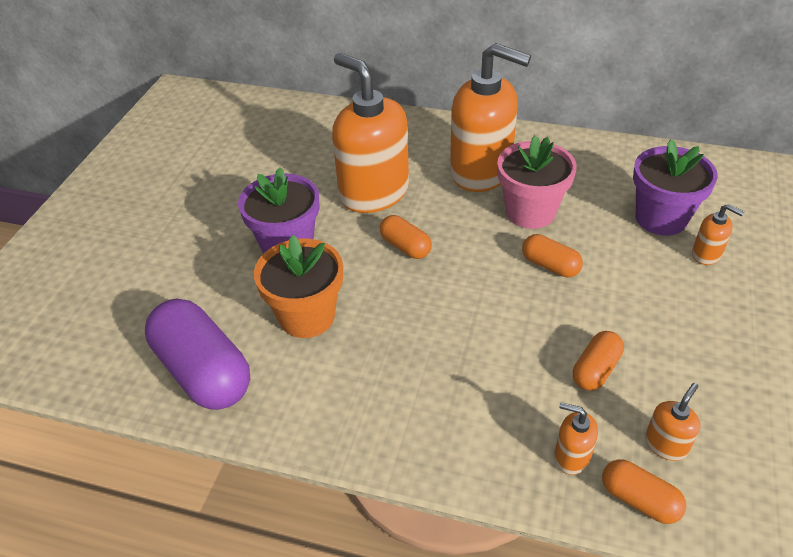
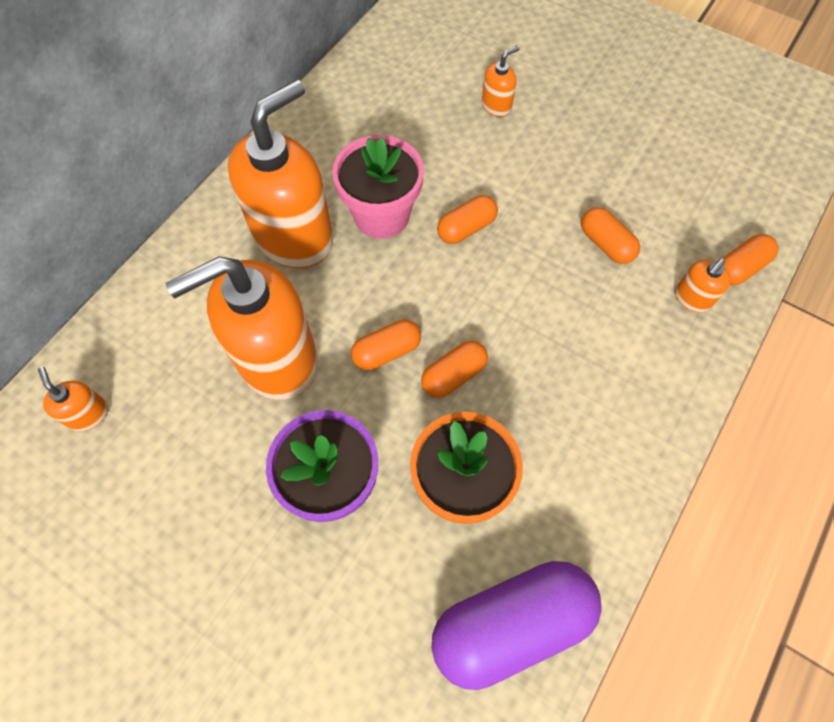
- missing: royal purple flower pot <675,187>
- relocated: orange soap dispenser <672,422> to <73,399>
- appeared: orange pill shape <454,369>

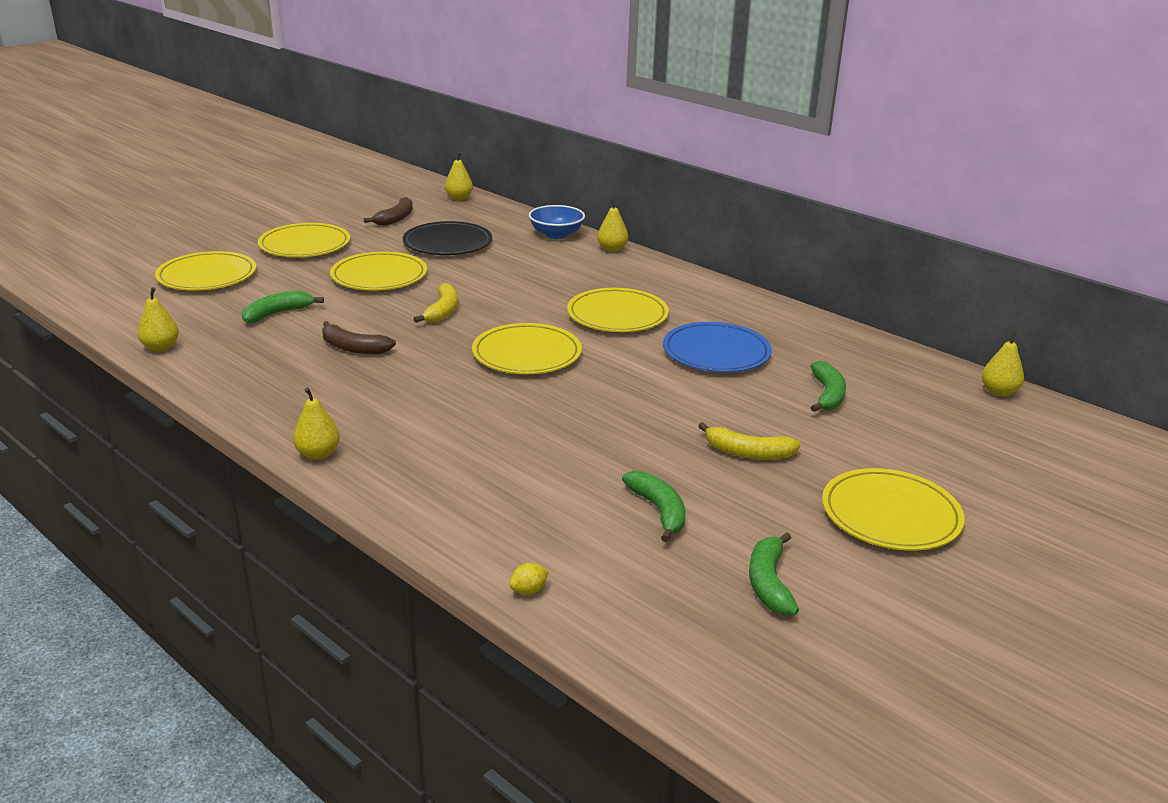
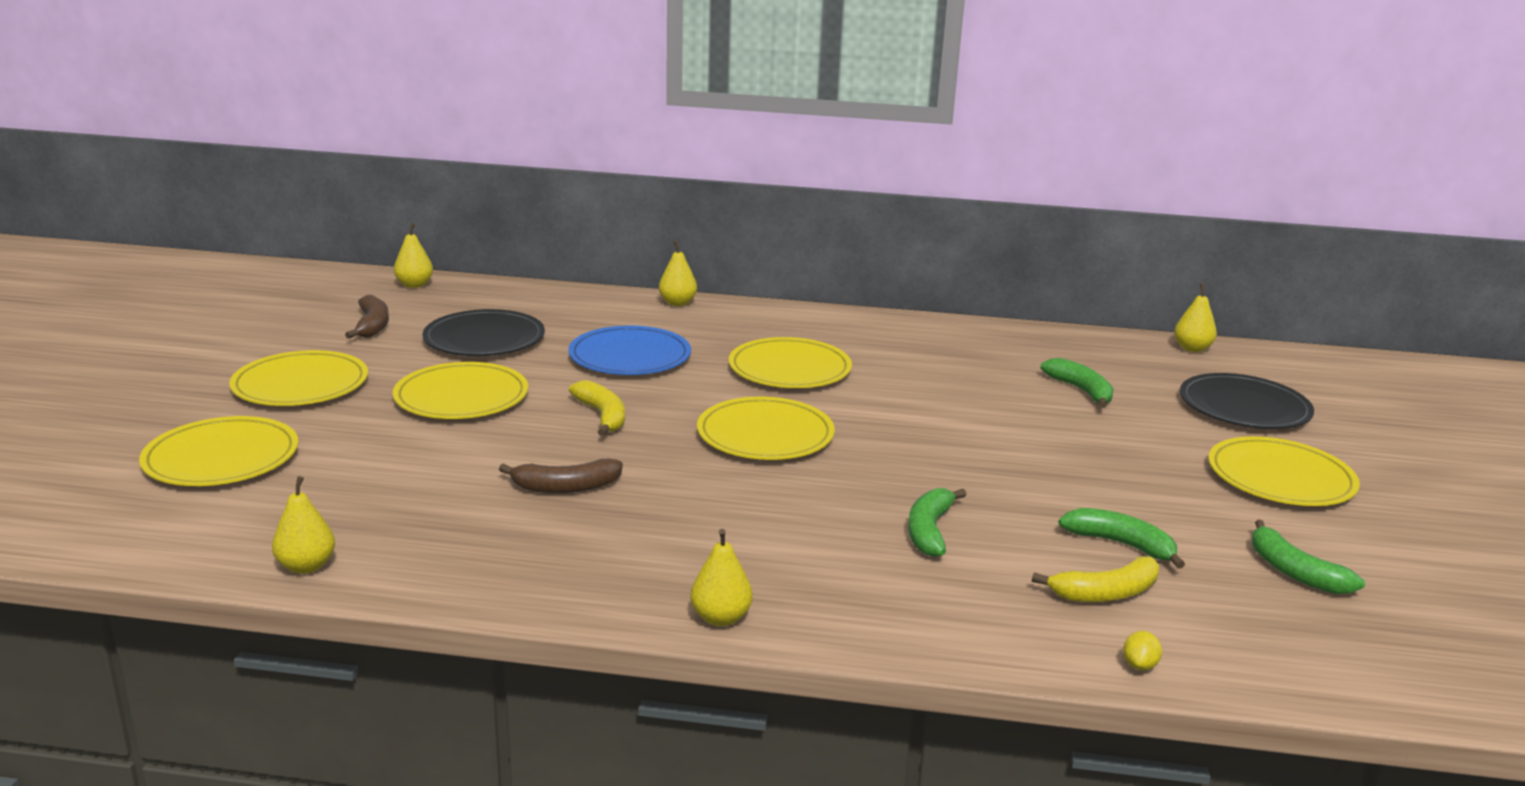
- missing: royal blue serving bowl <557,222>
- relocated: emerald banana <283,306> to <937,522>
- relocated: royal blue plate <717,347> to <629,350>
- relocated: bright yellow banana <749,441> to <1095,579>
- appeared: black plate <1247,401>

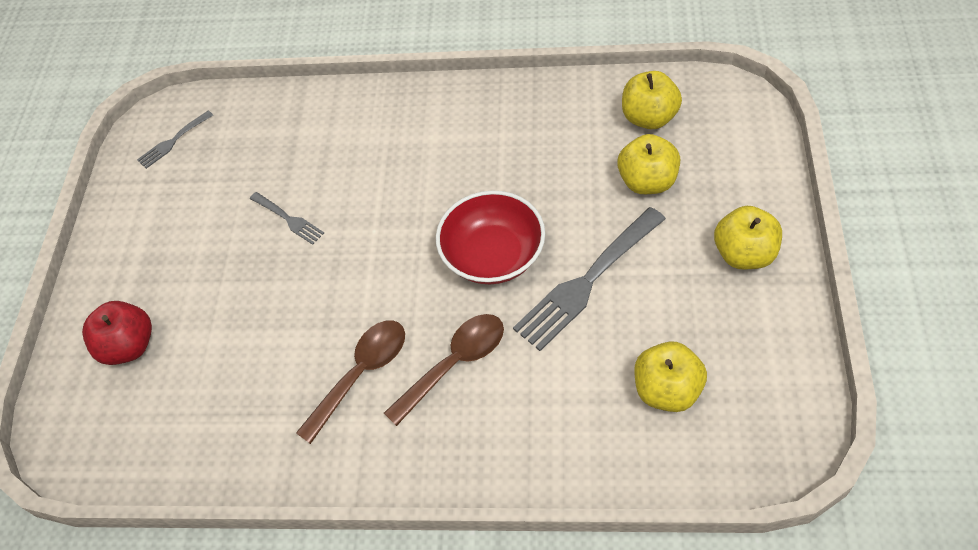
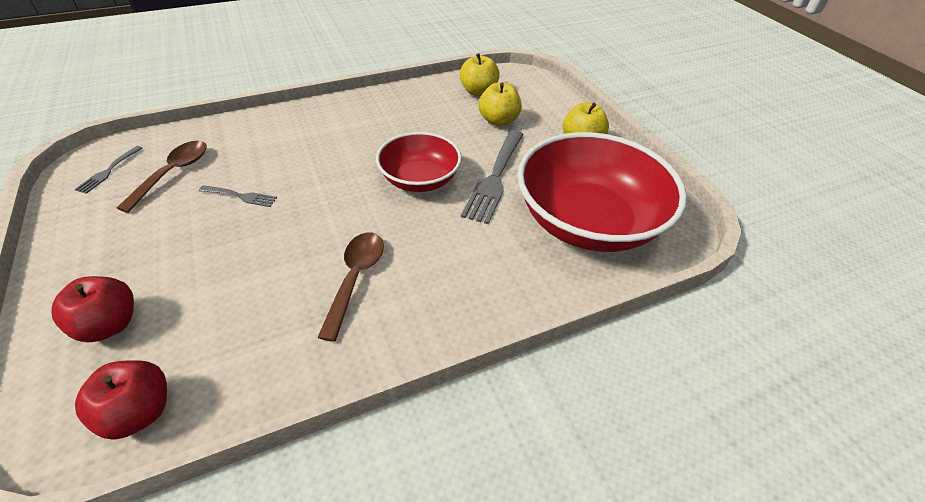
- relocated: brown teaspoon <444,370> to <162,177>
- exchanged: bright yellow apple <670,376> to red serving bowl <602,192>
- appeared: red apple <121,400>

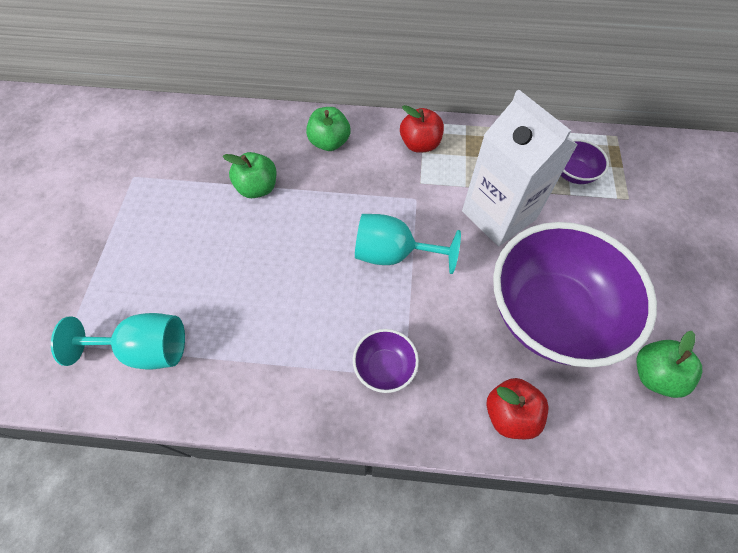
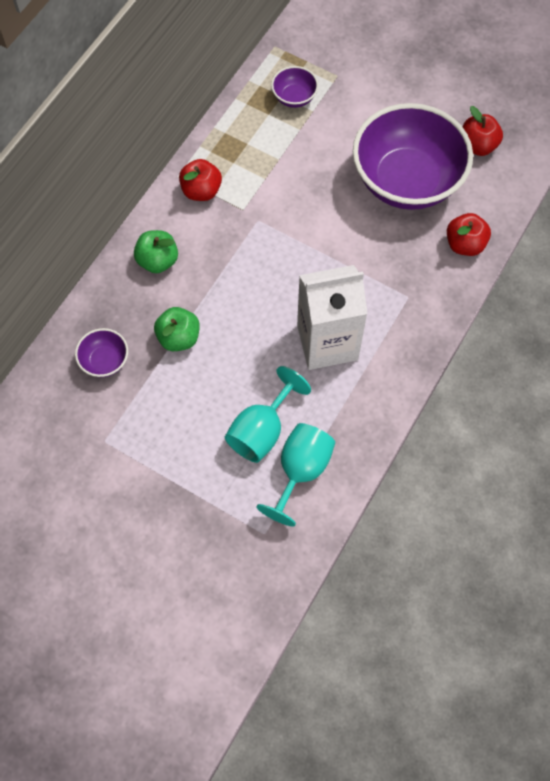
- relocated: white carton <520,168> to <332,317>
- relocated: aqua wine glass <408,244> to <268,414>
- relocated: royal purple serving bowl <386,361> to <101,352>
- colour: emerald apple <669,364> to red apple <483,131>

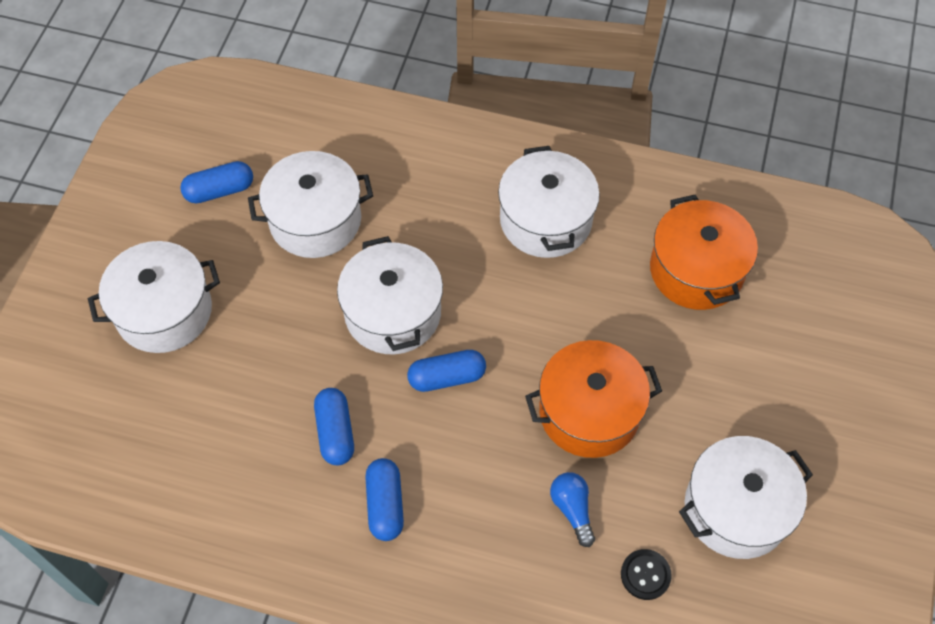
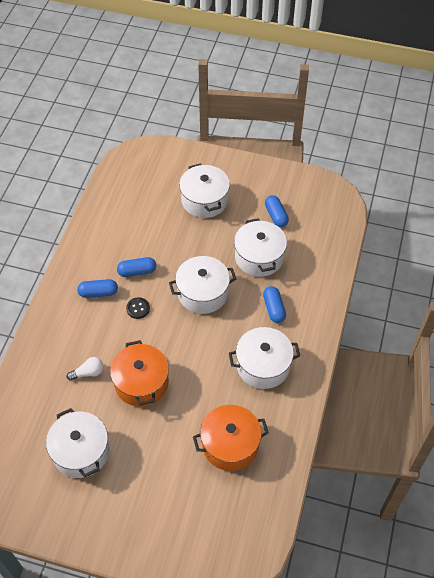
- relocated: royal blue pill shape <446,371> to <274,304>
- colour: royal blue light bulb <572,509> to white light bulb <85,369>
- relocated: black button <646,574> to <138,308>

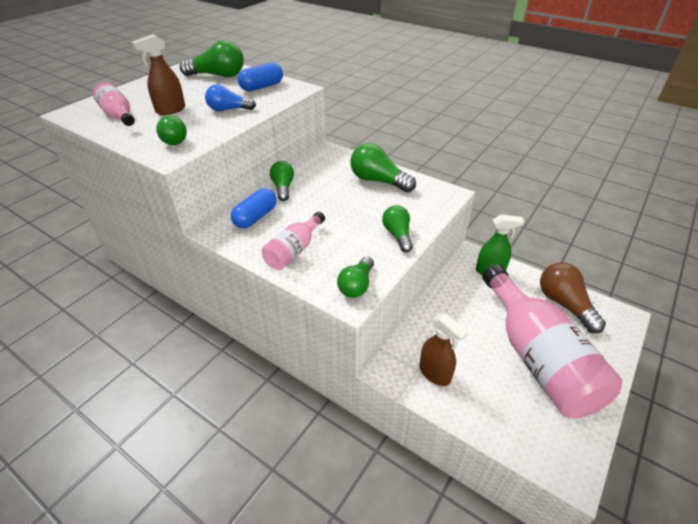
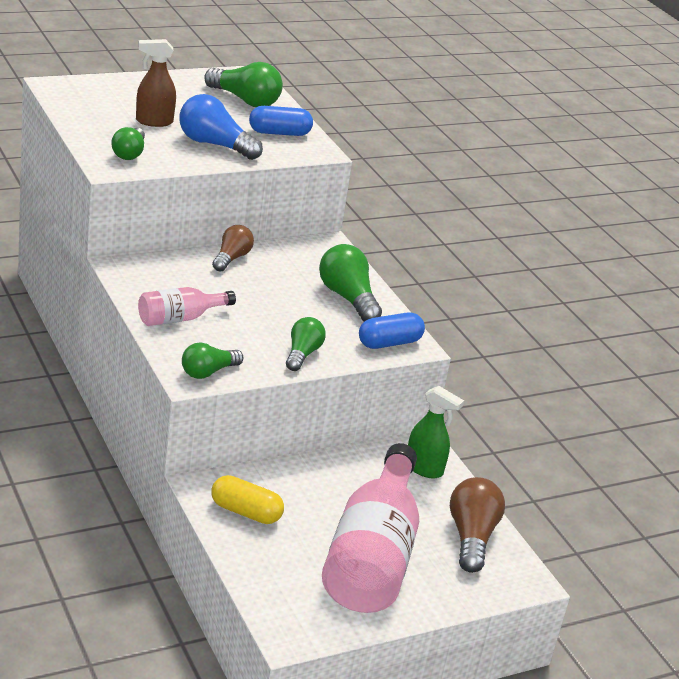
- missing: rosy drink bottle <114,104>
- size: royal blue light bulb <230,98> = <221,127> x1.53
- colour: emerald light bulb <282,181> to brown light bulb <233,248>
- relocated: royal blue pill shape <254,208> to <392,330>
- exchanged: brown sprayer <443,349> to bright yellow pill shape <247,499>

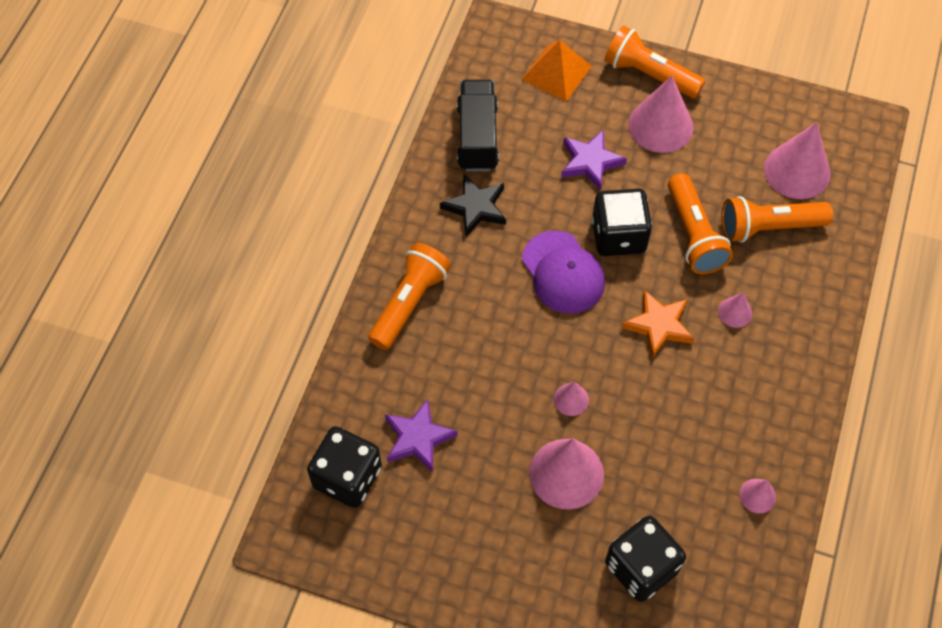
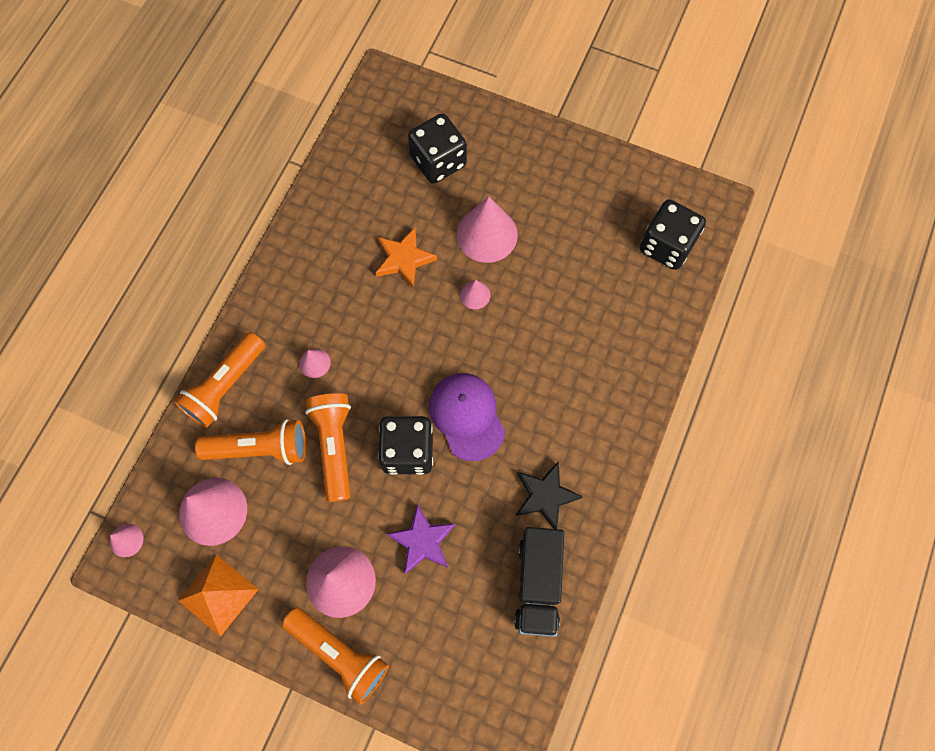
- relocated: orange pyramid <556,70> to <218,596>
- relocated: orange flashlight <409,296> to <219,380>
- relocated: orange five-pointed star <658,324> to <406,257>
- missing: royal purple five-pointed star <421,435>
- relocated: rosy solid cone <757,496> to <127,540>

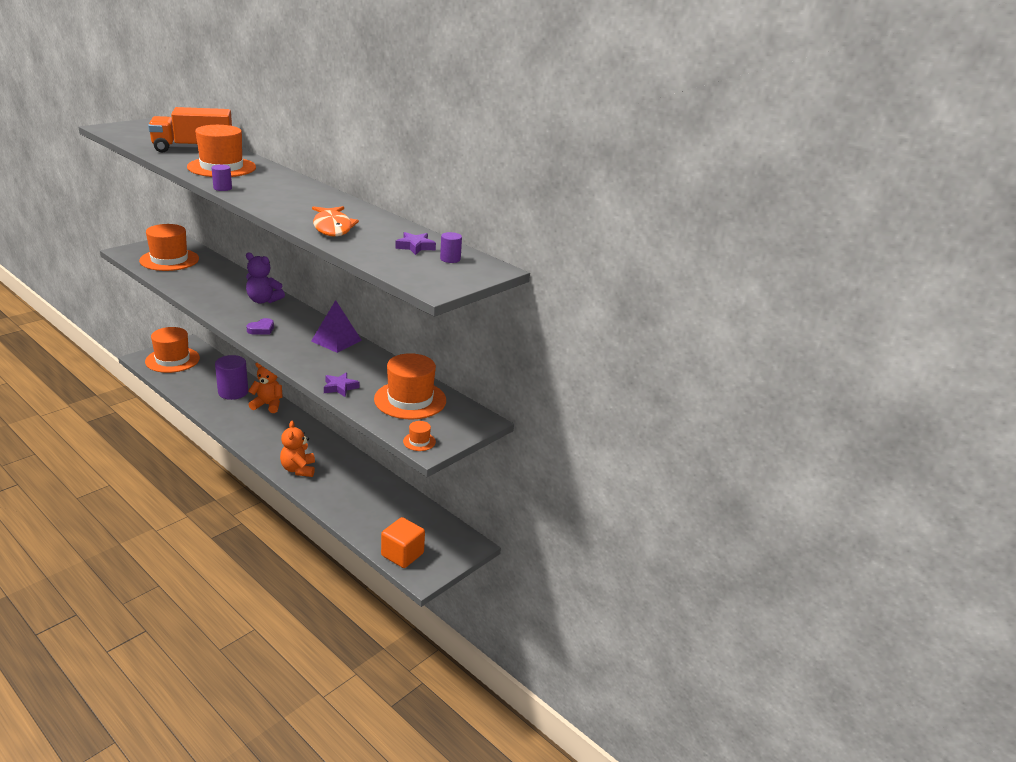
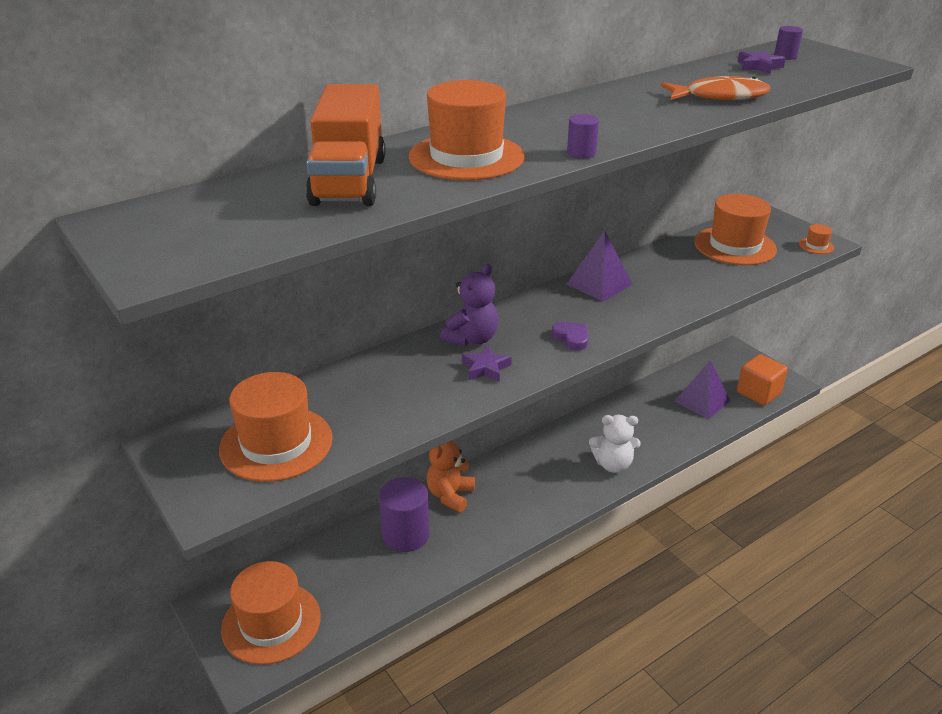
- relocated: royal purple five-pointed star <341,384> to <487,364>
- colour: orange teddy <297,449> to white teddy <615,444>
- appeared: royal purple pyramid <702,389>

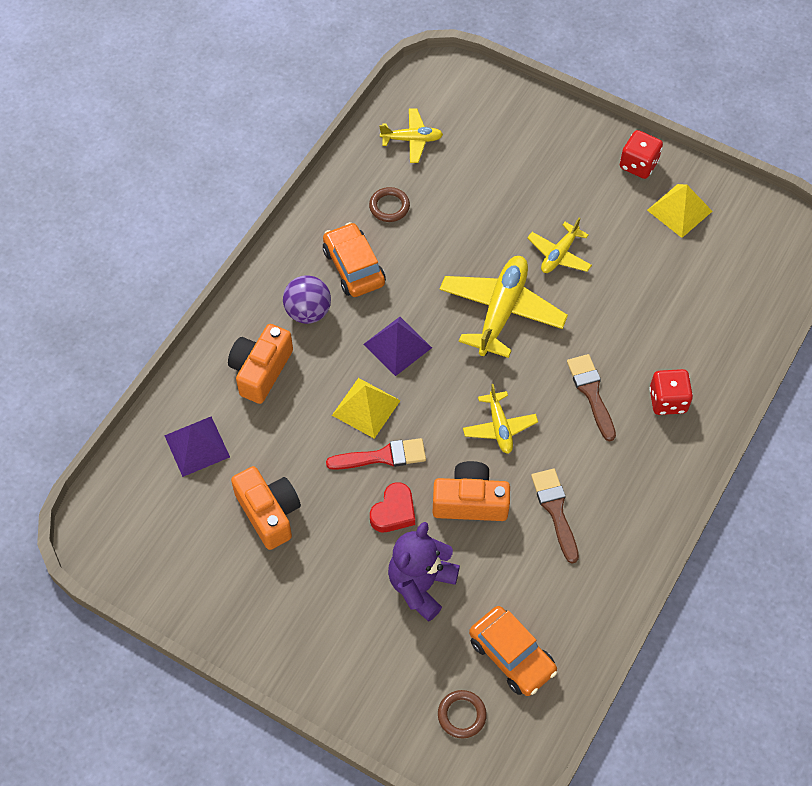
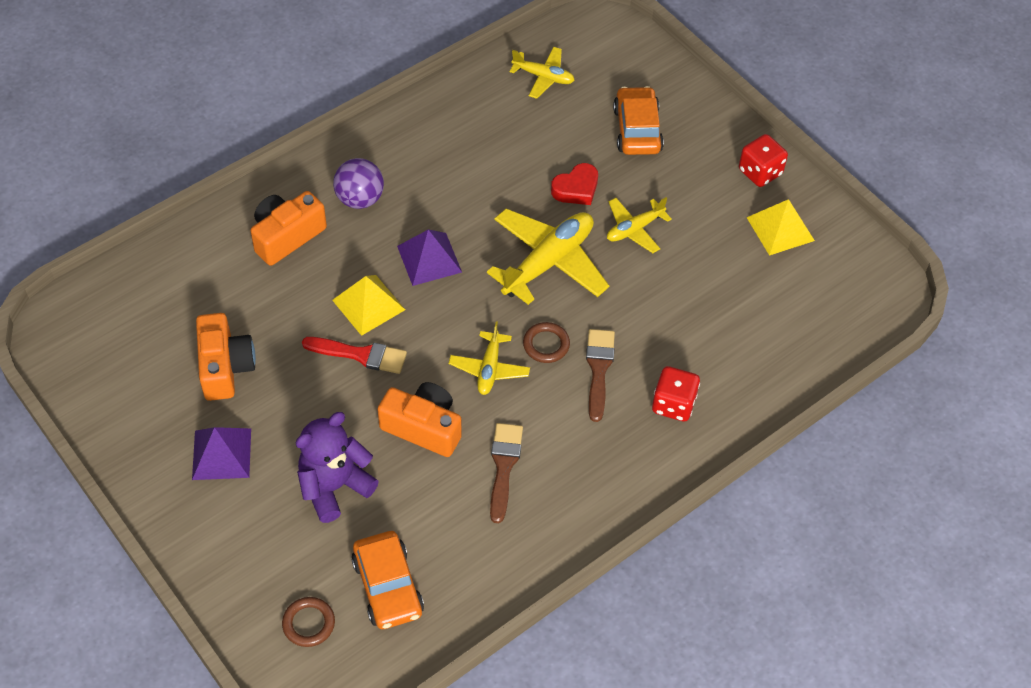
- relocated: brown ring <389,204> to <546,342>
- relocated: orange car <354,259> to <638,120>
- relocated: royal purple pyramid <197,446> to <221,453>
- relocated: red heart <392,507> to <574,184>

